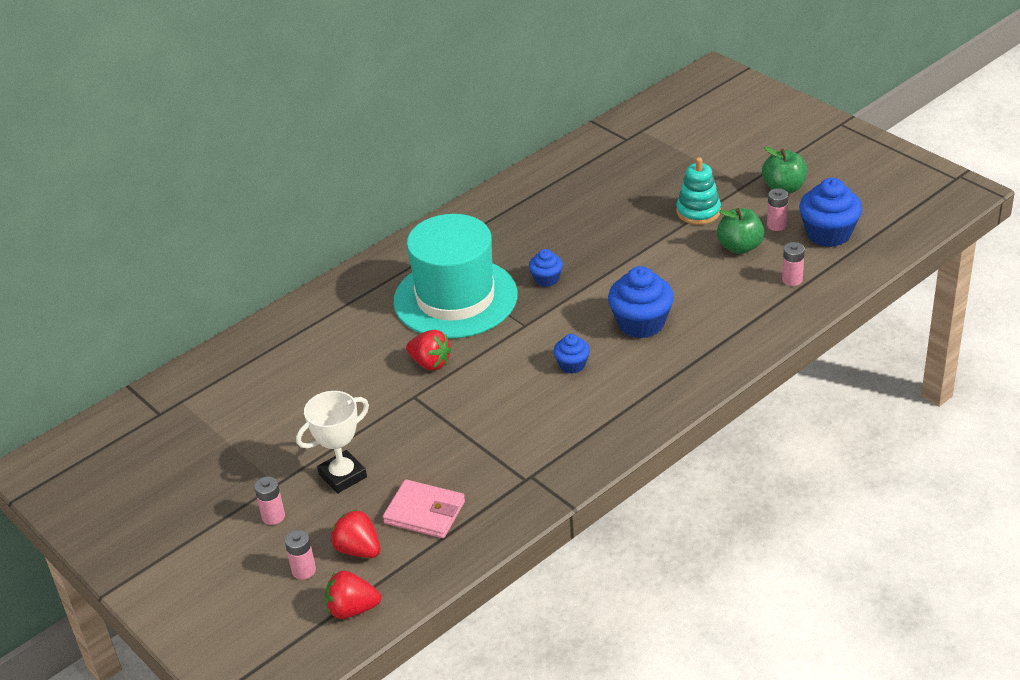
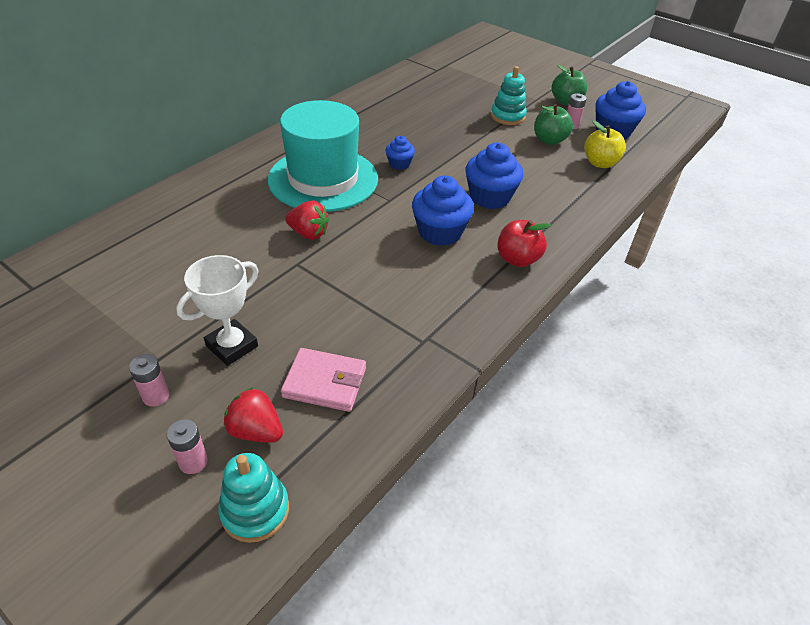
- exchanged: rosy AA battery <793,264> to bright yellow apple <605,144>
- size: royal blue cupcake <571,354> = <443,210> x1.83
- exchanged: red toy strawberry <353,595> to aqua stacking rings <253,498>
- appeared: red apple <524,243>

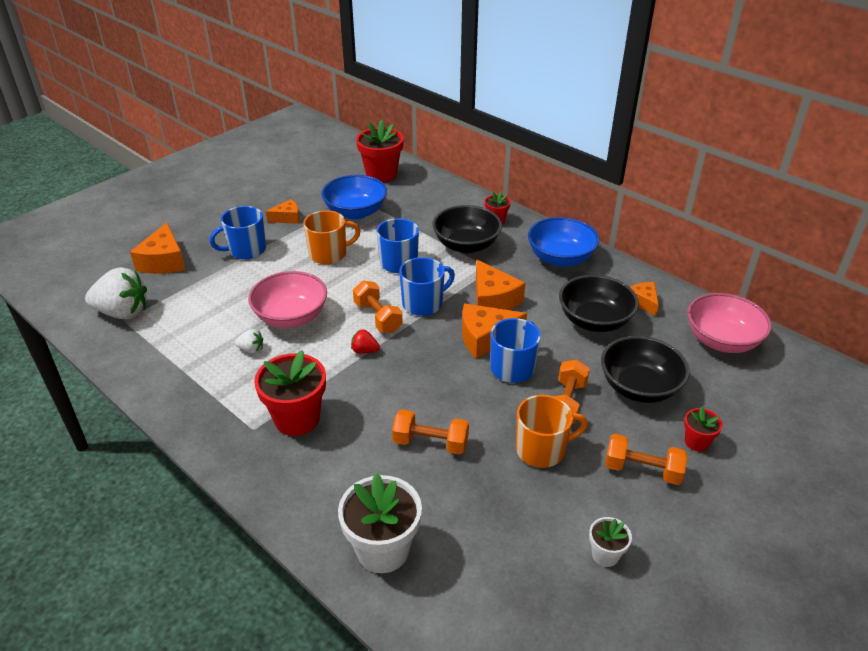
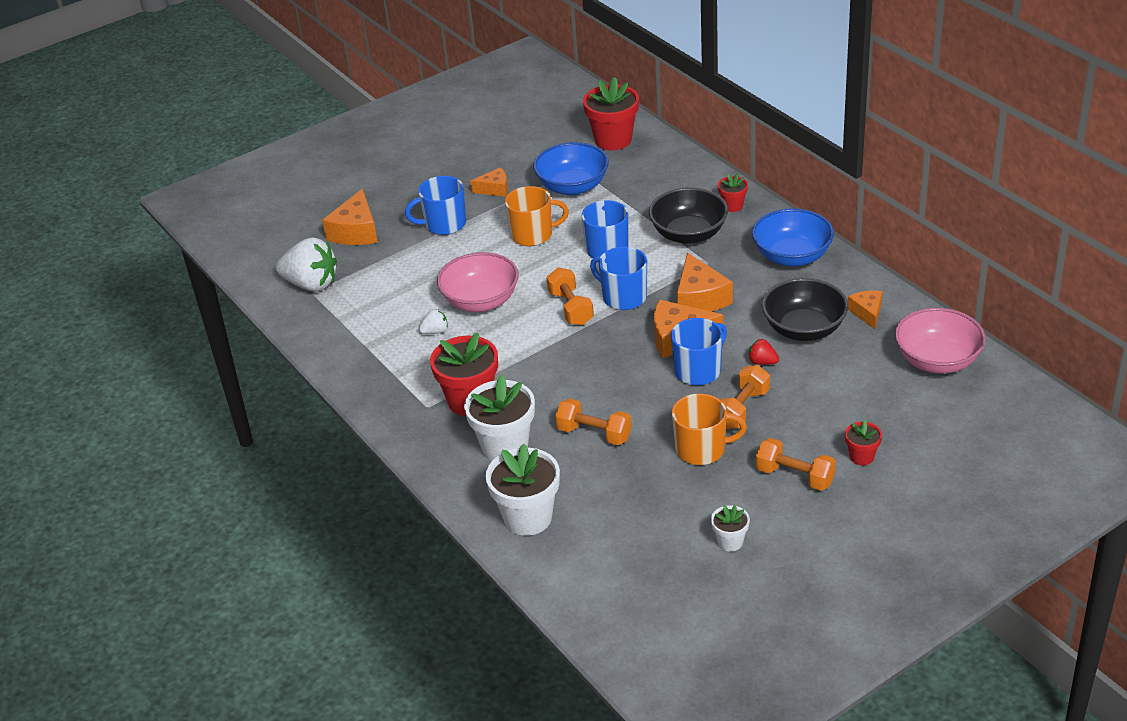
- spun: royal blue mug <427,286> = <618,278> 120 degrees counterclockwise
- spun: white toy strawberry <249,341> = <433,321> 45 degrees counterclockwise
- relocated: red toy strawberry <365,342> to <763,352>
- missing: black serving bowl <645,369>
- appeared: white flower pot <499,418>

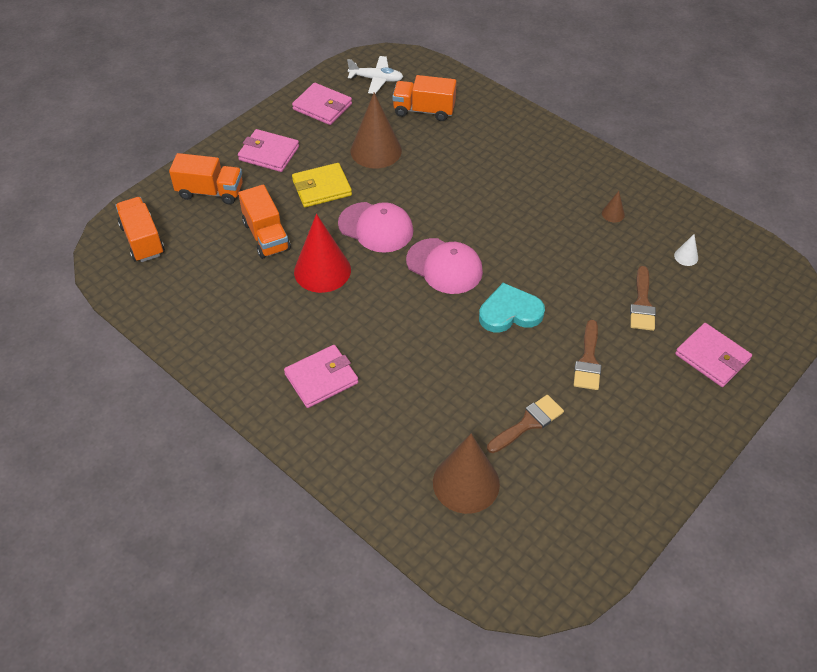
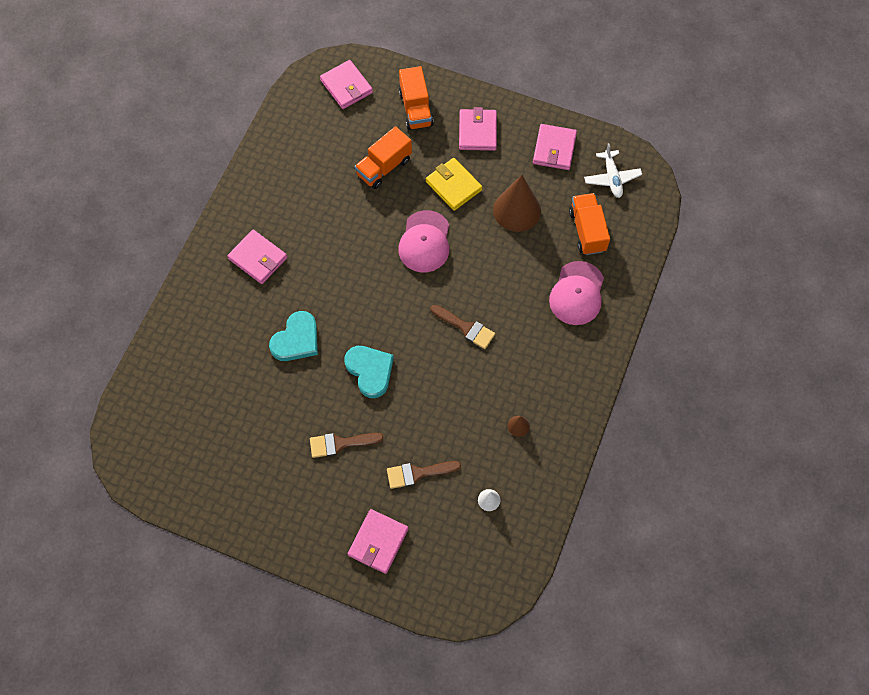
- exchanged: orange toy truck <140,229> to rosy billfold <346,84>
- missing: red solid cone <322,253>
- relocated: rosy cap <444,266> to <576,293>
- relocated: brown paintbrush <525,424> to <463,327>
- missing: brown solid cone <466,474>
- appeared: aqua heart <293,336>

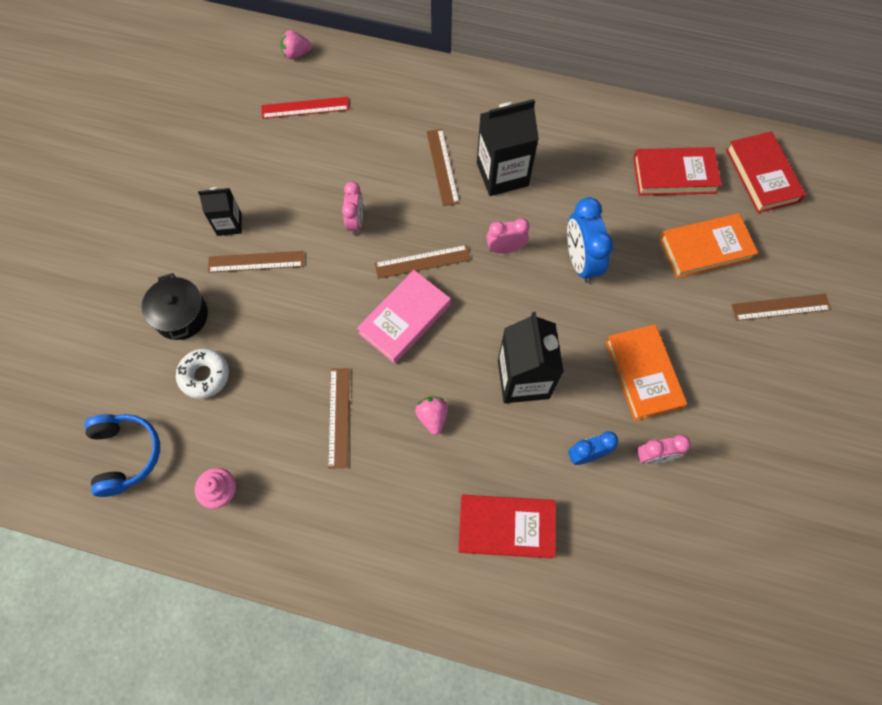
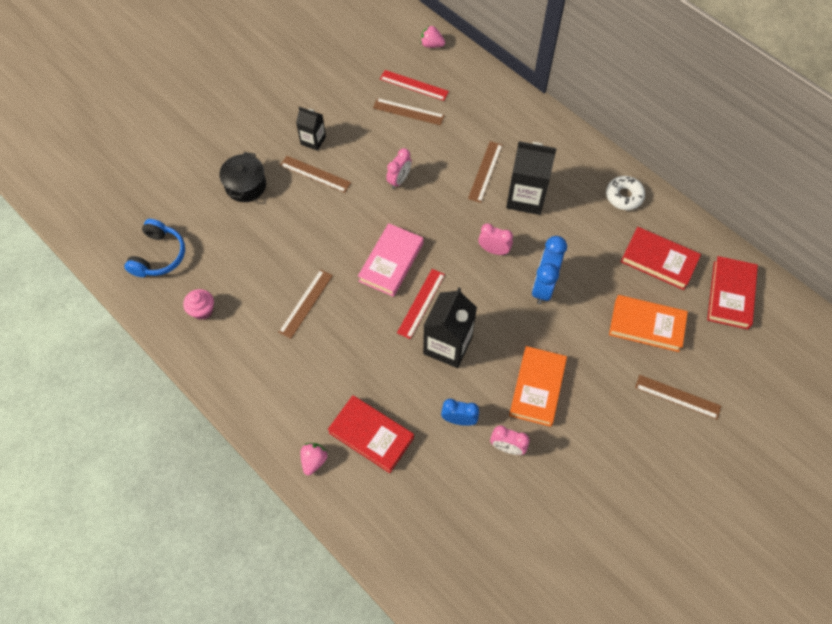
- relocated: brown measuring stick <423,262> to <409,111>
- spun: rosy book <404,317> = <390,260> 45 degrees counterclockwise
- relocated: white donut <202,374> to <625,193>
- relocated: rosy toy strawberry <431,416> to <314,459>
- appeared: red measuring stick <421,304>

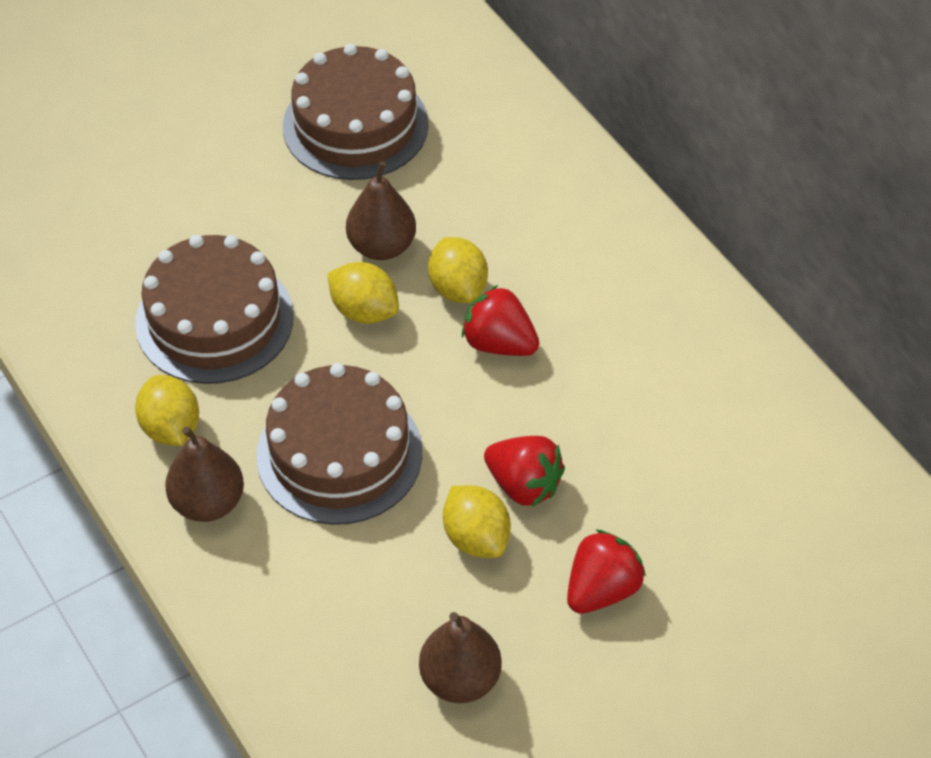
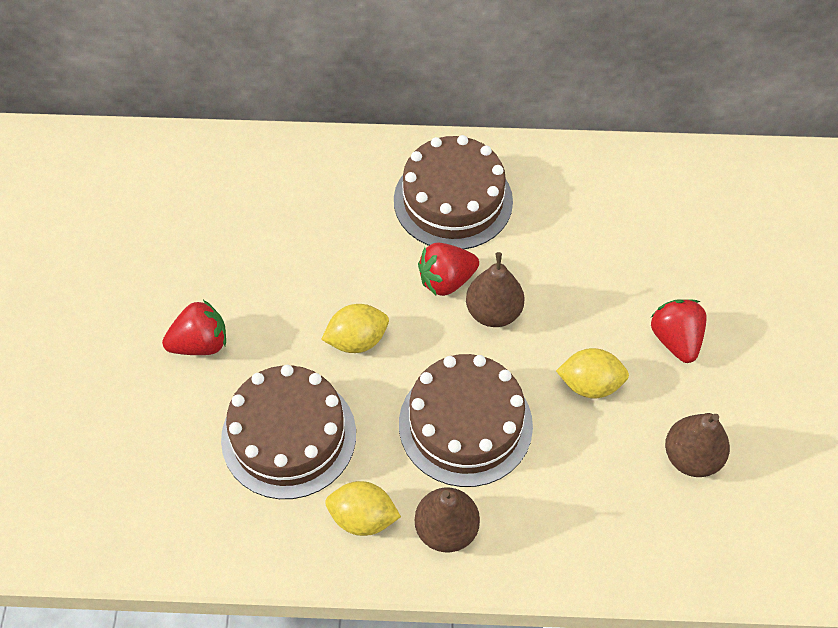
- relocated: brown cake <356,112> to <453,192>
- relocated: brown toy pear <381,210> to <495,289>
- missing: bright yellow citrus fruit <458,270>
- relocated: red toy strawberry <524,471> to <194,327>

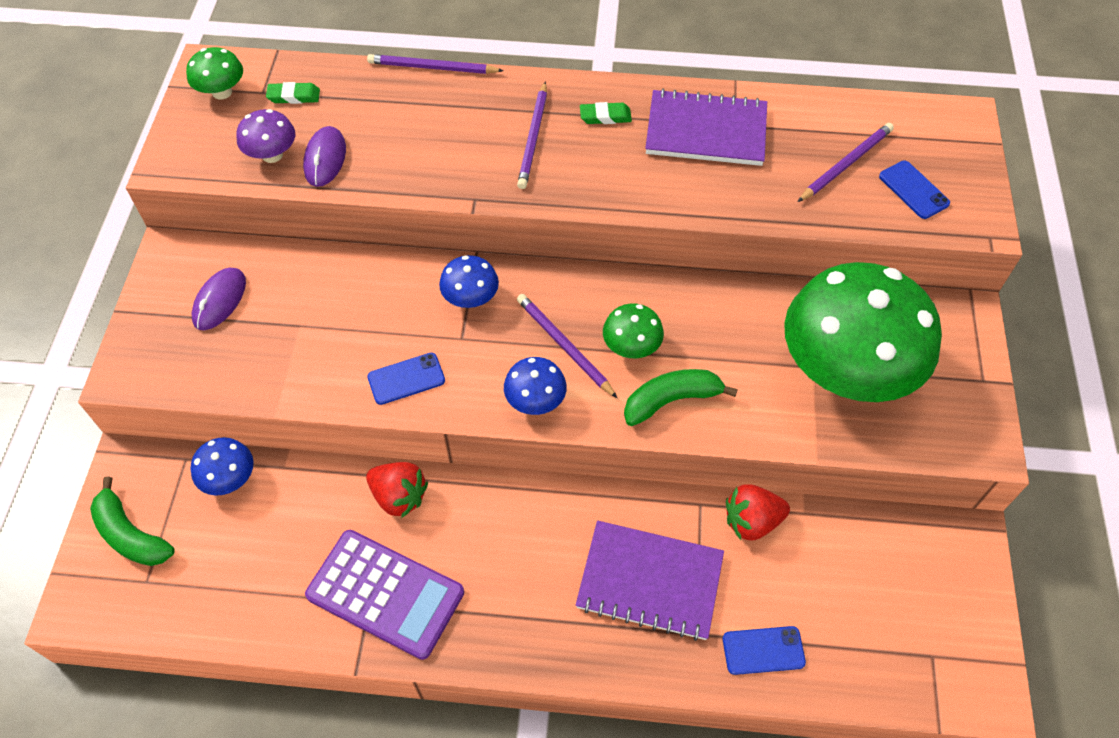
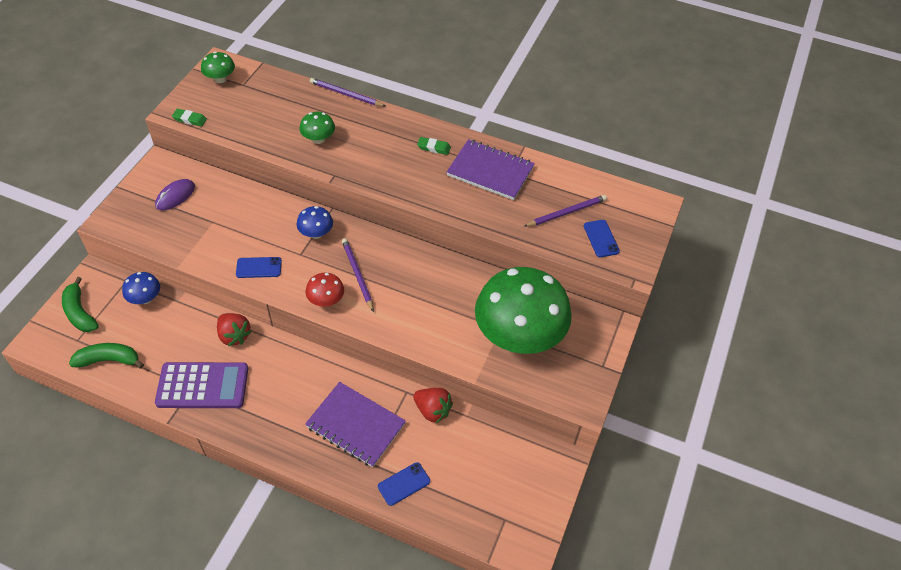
- missing: royal purple lead pencil <532,135>
- relocated: emerald gum eraser <293,93> to <189,118>
- missing: royal purple fungus <265,136>
- missing: royal purple PC mouse <324,156>
- relocated: emerald fungus <633,330> to <317,128>
- colour: royal blue fungus <535,386> to red fungus <325,290>
- relocated: emerald banana <681,397> to <106,356>
- spun: red toy strawberry <758,512> = <433,405> 150 degrees counterclockwise
- spun: royal purple pocket calculator <384,595> = <201,385> 45 degrees counterclockwise
- spun: royal blue mobile phone <764,650> = <404,484> 45 degrees counterclockwise

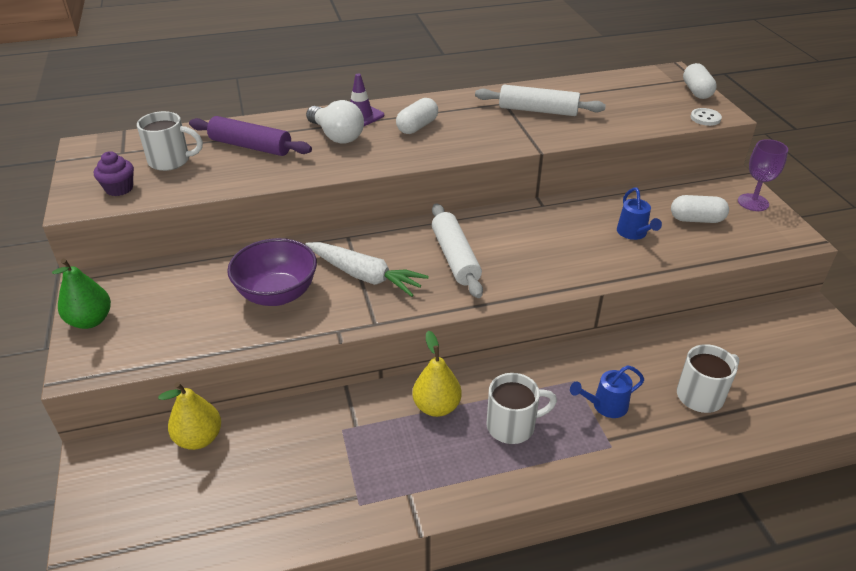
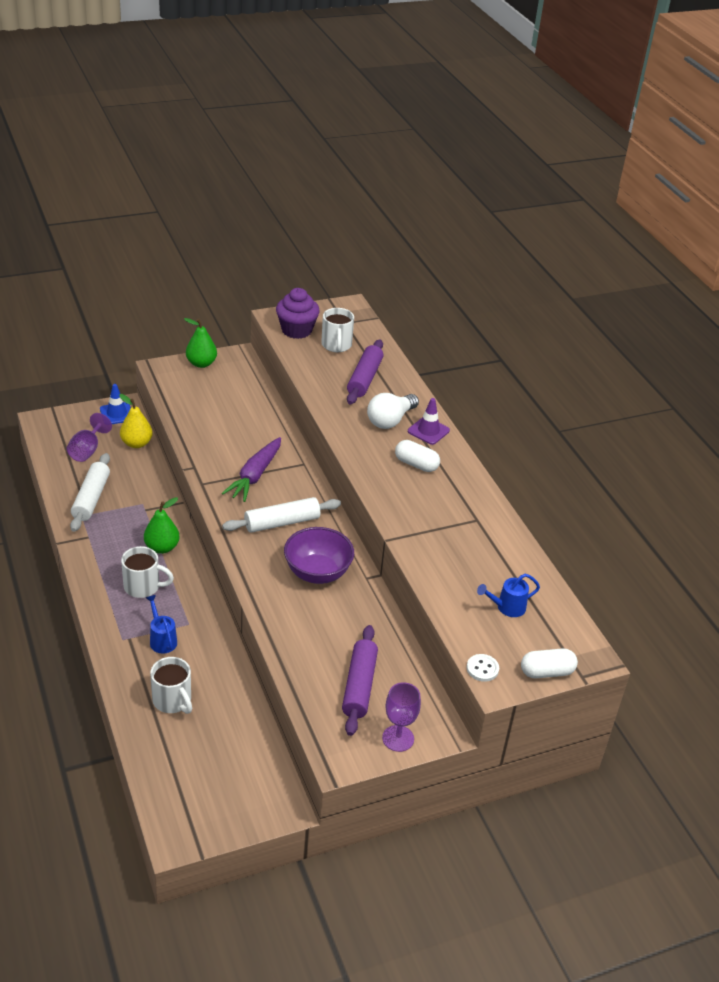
- relocated: white dough roller <540,100> to <90,492>
- size: royal purple cupcake <114,173> = <297,313> x1.61
- relocated: royal blue sprinkling can <639,214> to <508,595>
- exchanged: white pill shape <700,209> to royal purple dough roller <360,680>
- relocated: royal purple serving bowl <272,272> to <319,555>
- colour: white toy carrot <367,269> to royal purple toy carrot <251,469>
- colour: bright yellow toy pear <437,374> to emerald toy pear <161,525>
- spun: white mug <521,408> = <147,572> 60 degrees counterclockwise
- appeared: royal blue traffic cone <115,404>
- appeared: royal purple wine glass <89,437>

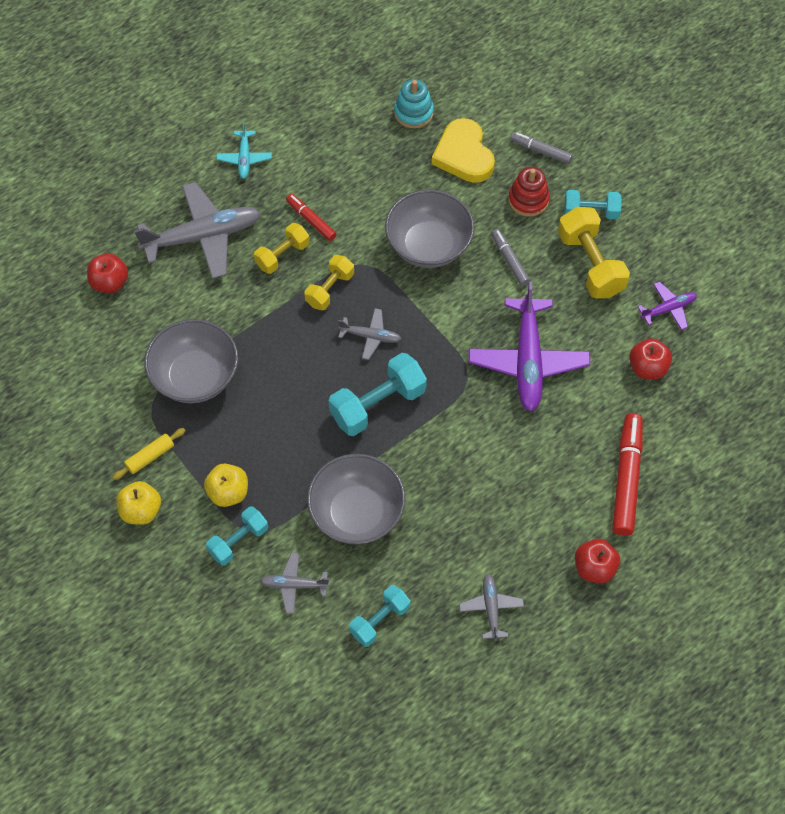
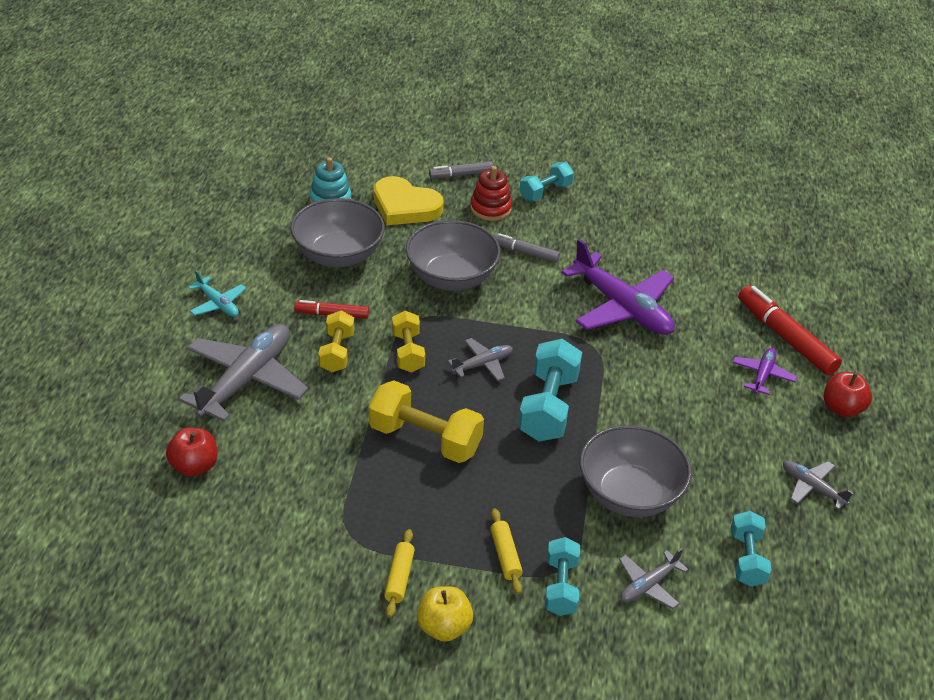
- relocated: bright yellow hand weight <594,252> to <426,421>
- relocated: royal purple aeroplane <667,306> to <764,371>
- relocated: grey serving bowl <191,361> to <338,232>
- missing: red apple <650,358>
- exchanged: bright yellow apple <226,485> to bright yellow dough roller <506,551>

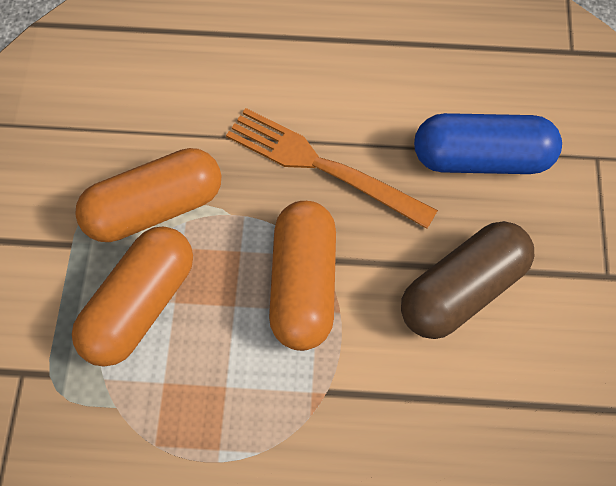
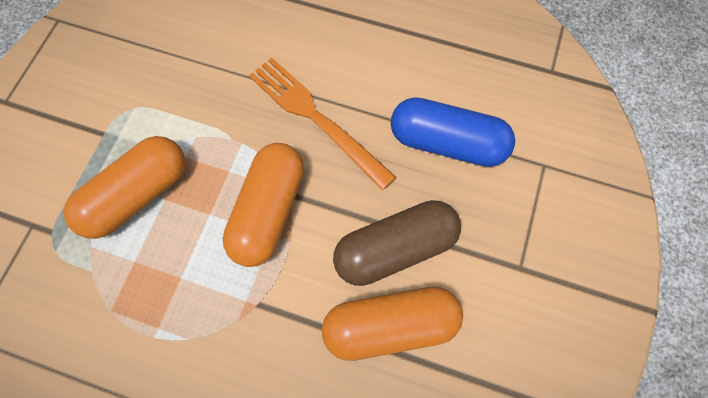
- relocated: orange pill shape <148,195> to <392,324>

